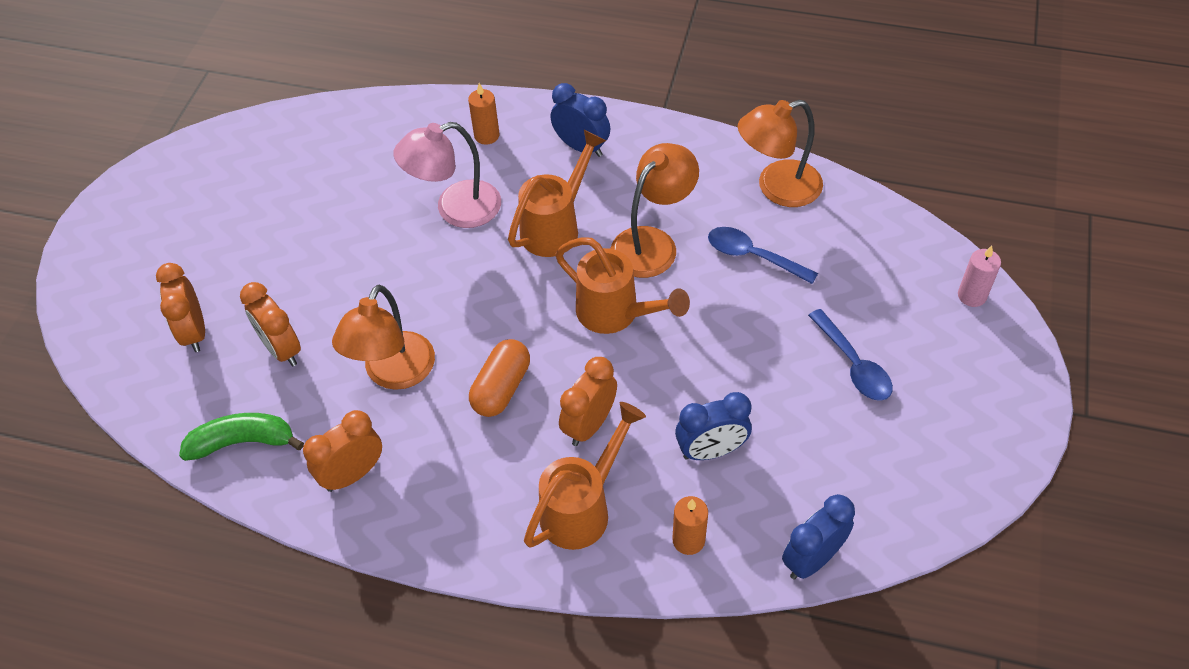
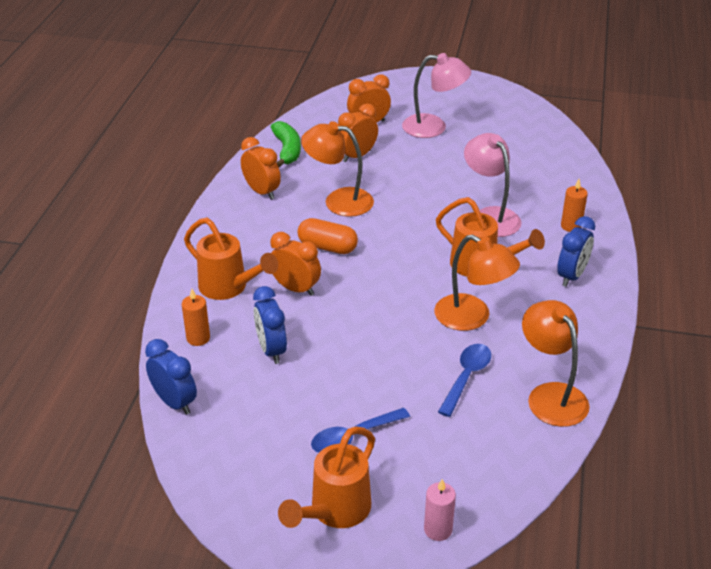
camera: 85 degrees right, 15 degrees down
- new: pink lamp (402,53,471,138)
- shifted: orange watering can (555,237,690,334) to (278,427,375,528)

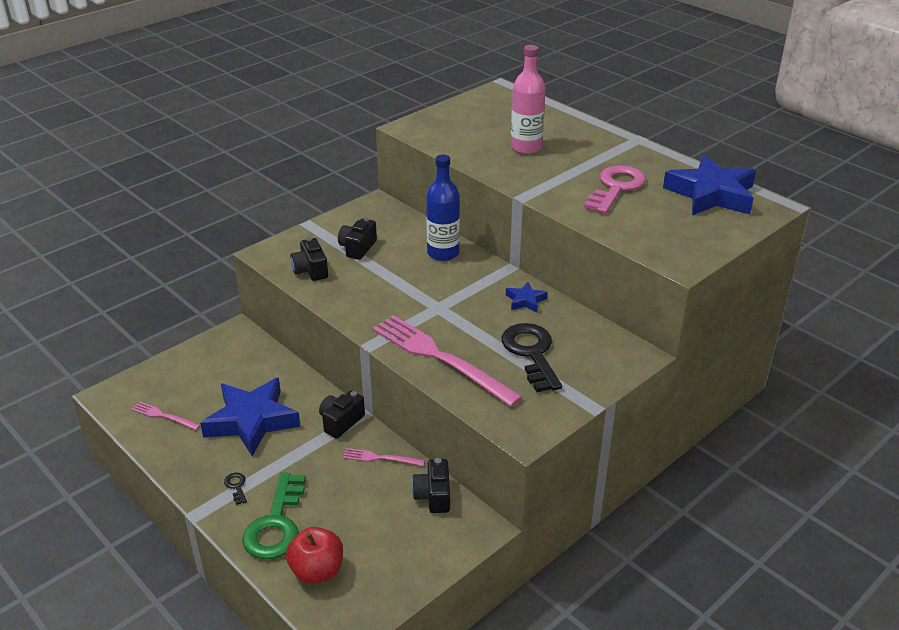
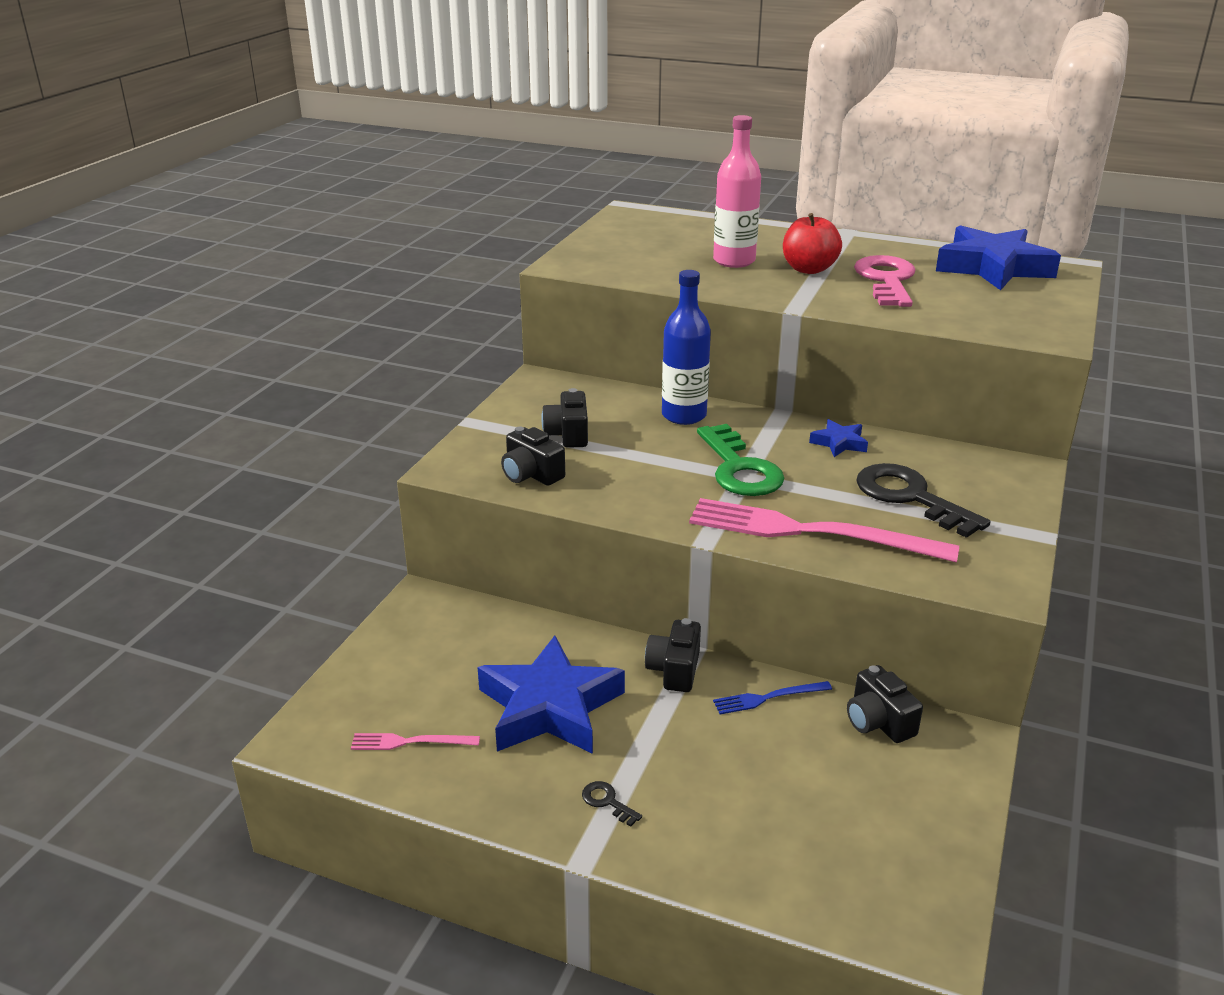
camera: 25 degrees left, 5 degrees down
- shifted: green key (242,472,306,560) to (697,424,785,496)
- shifted: red apple (286,527,343,584) to (783,213,842,274)
- repainted: pink fork (343,448,425,466) to blue fork (713,681,832,714)

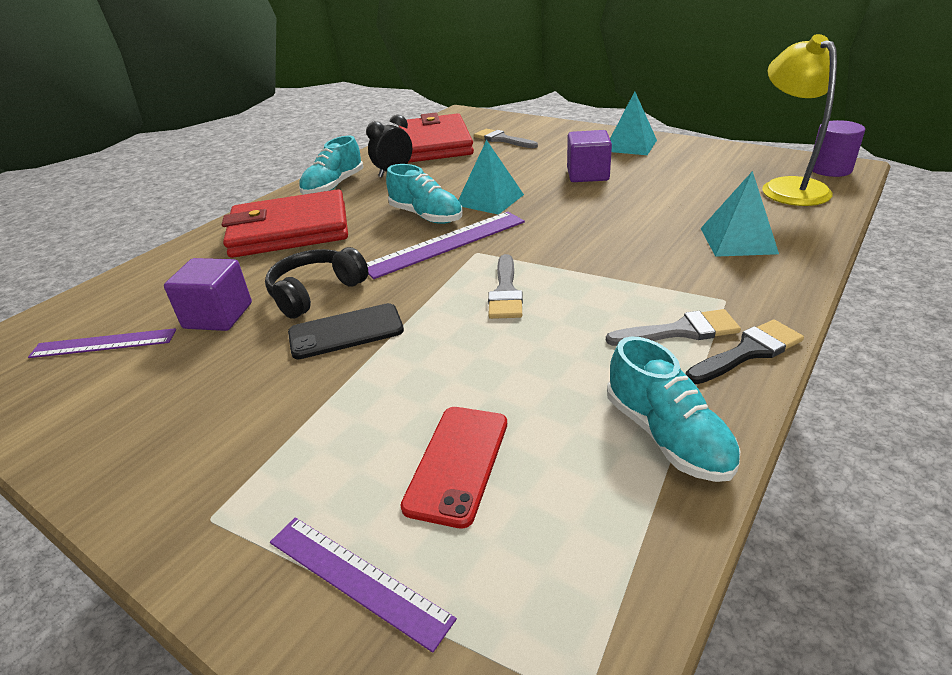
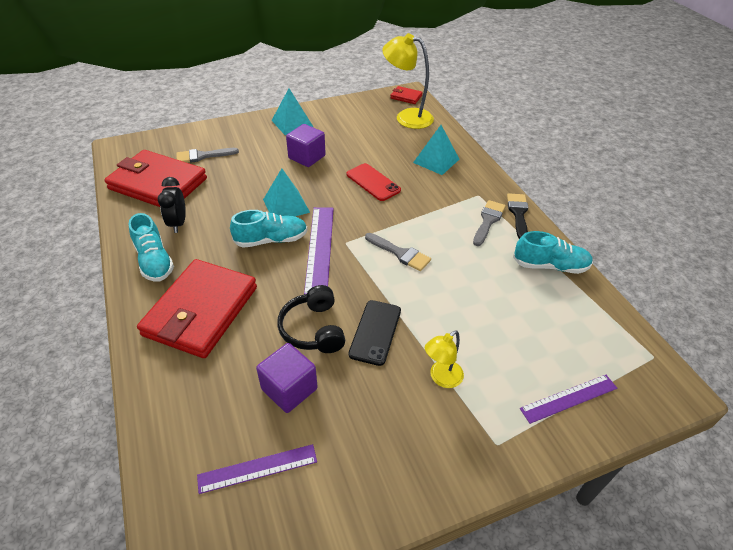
camera: 60 degrees left, 10 degrees up
- new: yellow lamp (425,330,464,388)
- shifted: red phone (400,407,507,529) to (346,163,401,201)
- swapped: purple cylinder (812,120,865,177) to red wallet (390,86,423,104)
- rotated: purple ruler (28,328,176,358) = (197,444,317,494) 45 degrees clockwise

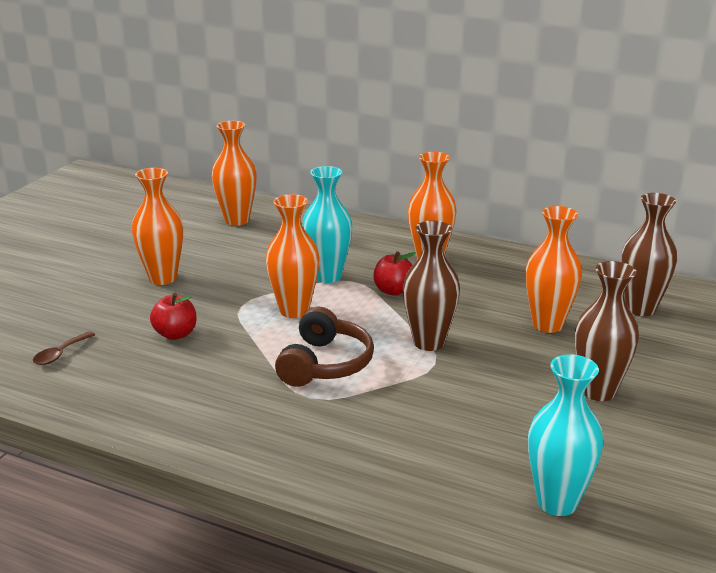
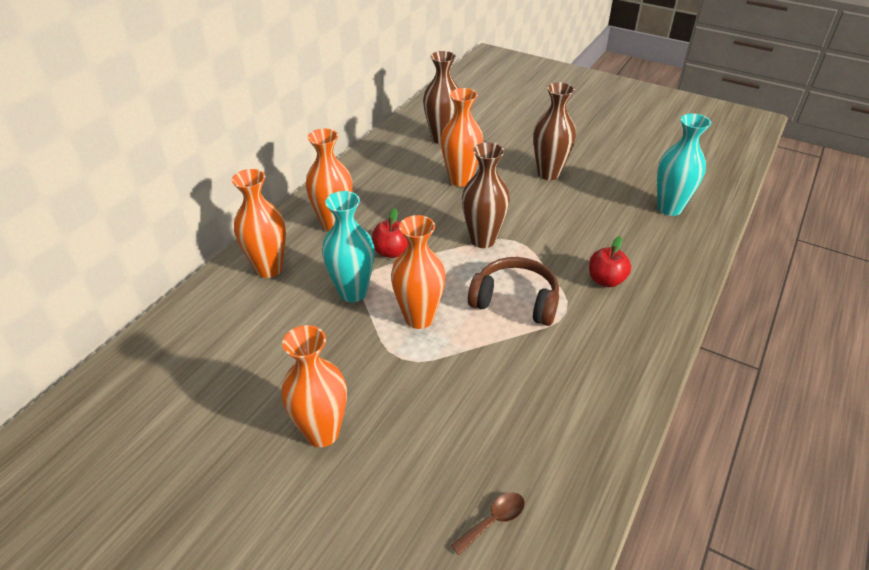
camera: 85 degrees left, 15 degrees up
- shifted: red apple (150,293,197,340) to (589,236,631,287)
- shifted: orange vase (212,121,257,226) to (232,169,286,278)
- rotated: brown spoon (33,331,95,365) = (451,492,525,555) 75 degrees counterclockwise

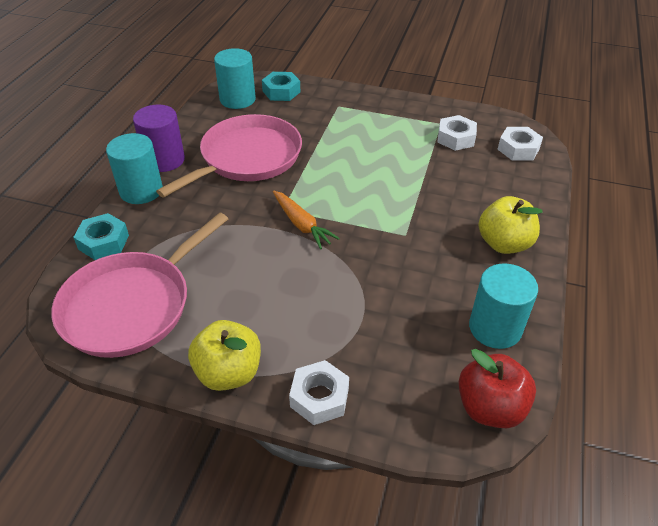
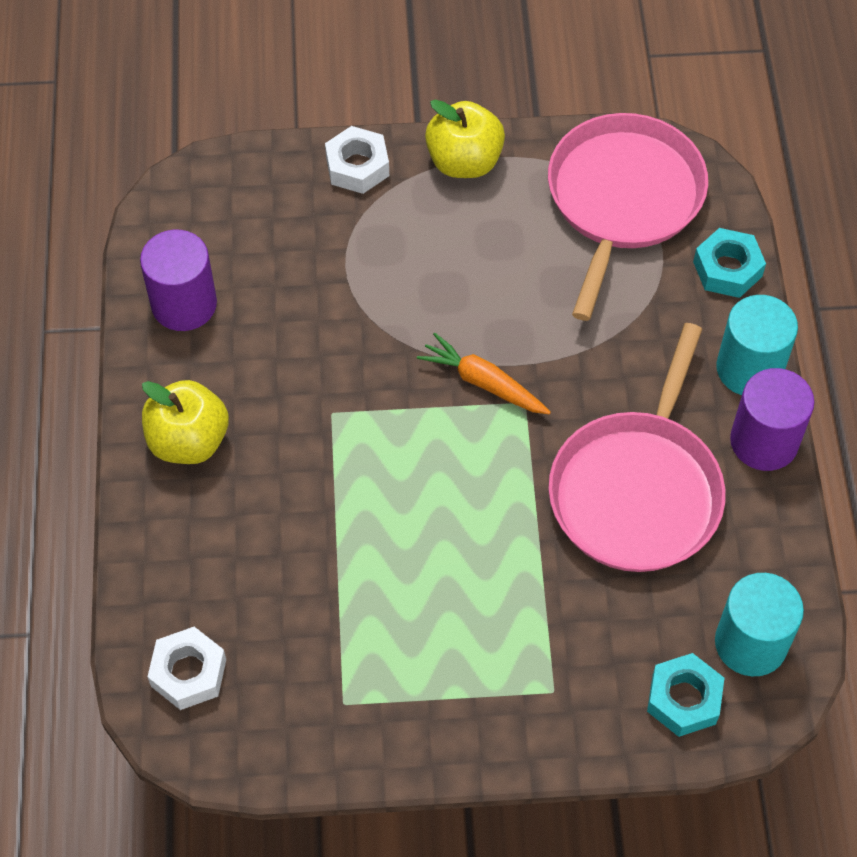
camera: 160 degrees right, 15 degrees up
- gone: white nut (437,115,477,151)
- gone: red apple (458,349,536,428)
- repainted: turquoise cylinder (469,263,538,349) to purple cylinder (140,230,217,331)

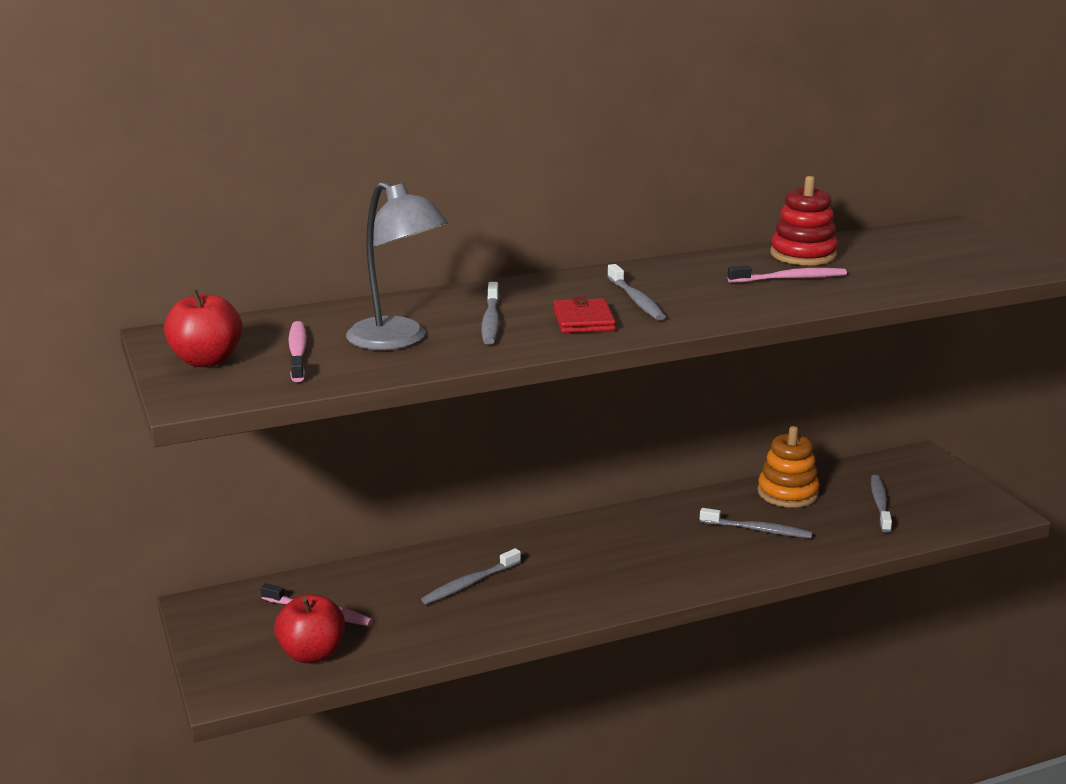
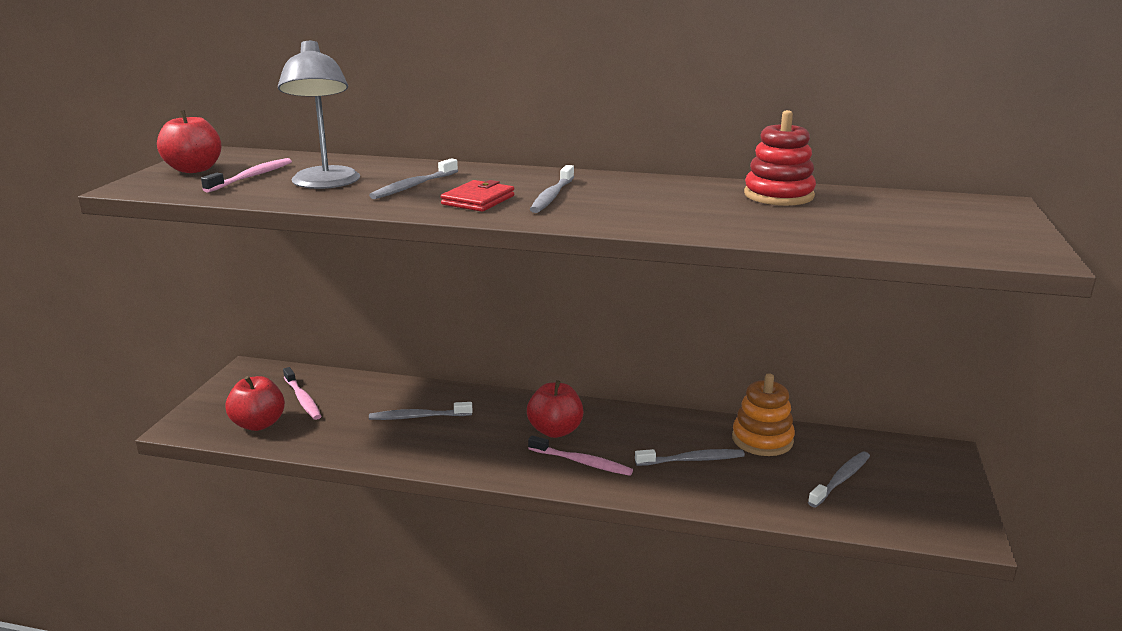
camera: 35 degrees right, 0 degrees up
- new: red apple (527,380,583,438)
- shifted: pink toothbrush (728,266,847,283) to (528,435,633,476)
- rotated: grey toothbrush (700,508,812,538) = (635,449,745,466) 60 degrees counterclockwise

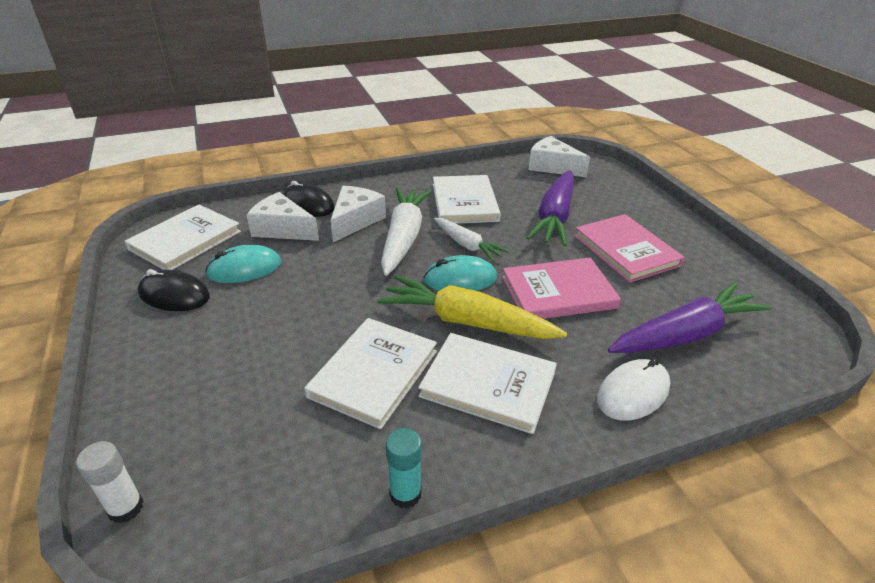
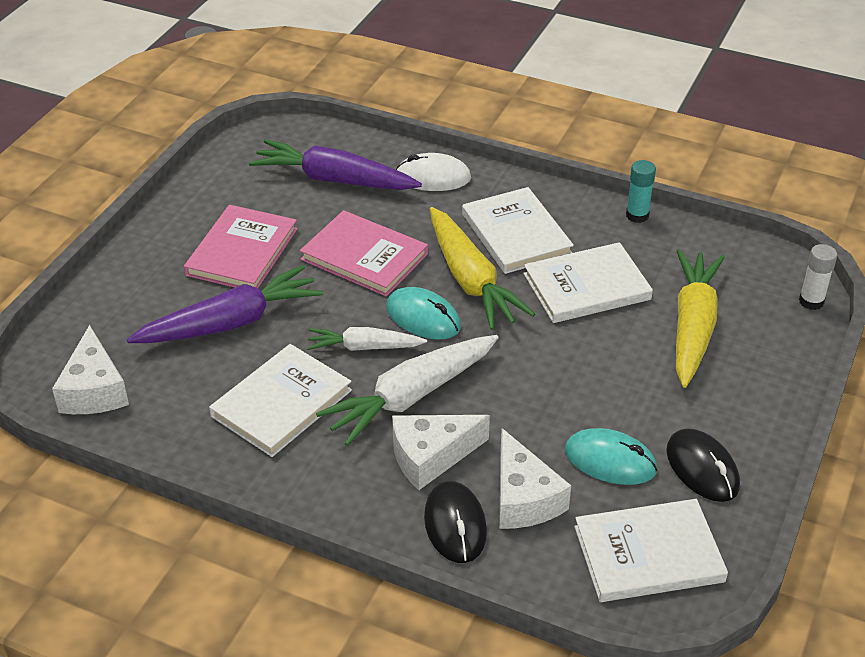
camera: 135 degrees left, 5 degrees up
- new: yellow carrot (676,249,725,388)
- rotated: white carrot (434,218,509,261) = (307,327,427,351) 90 degrees counterclockwise

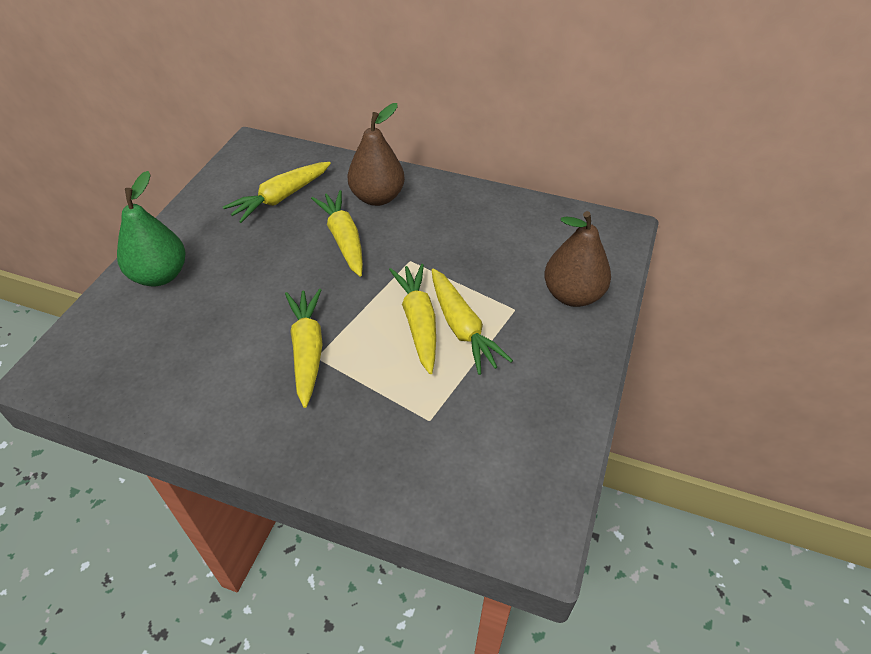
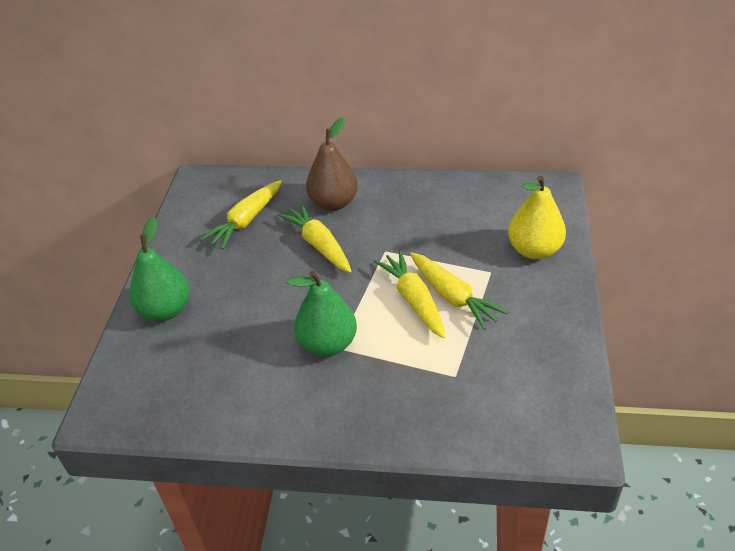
camera: 10 degrees left, 5 degrees down
- swapped: yellow carrot (285,289,323,408) to green pear (286,270,357,356)
- repainted: brown pear (544,211,611,307) to yellow pear (508,176,566,259)

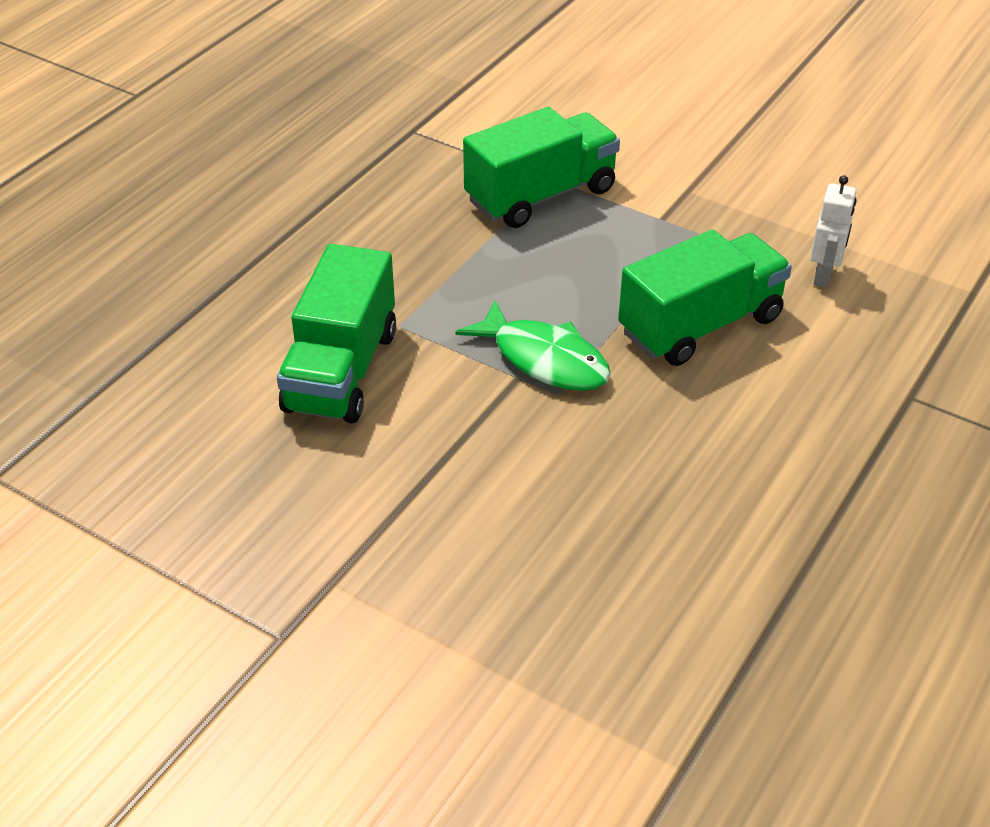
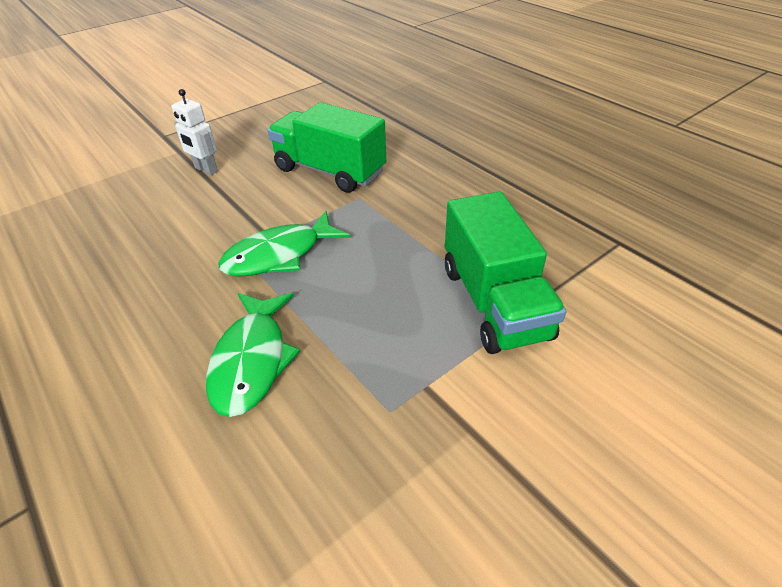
camera: 110 degrees right, 0 degrees up
- shifted: white robot (810,175,857,288) to (172,89,218,175)
- swapped: green truck (618,230,792,366) to green fish (206,293,300,417)

